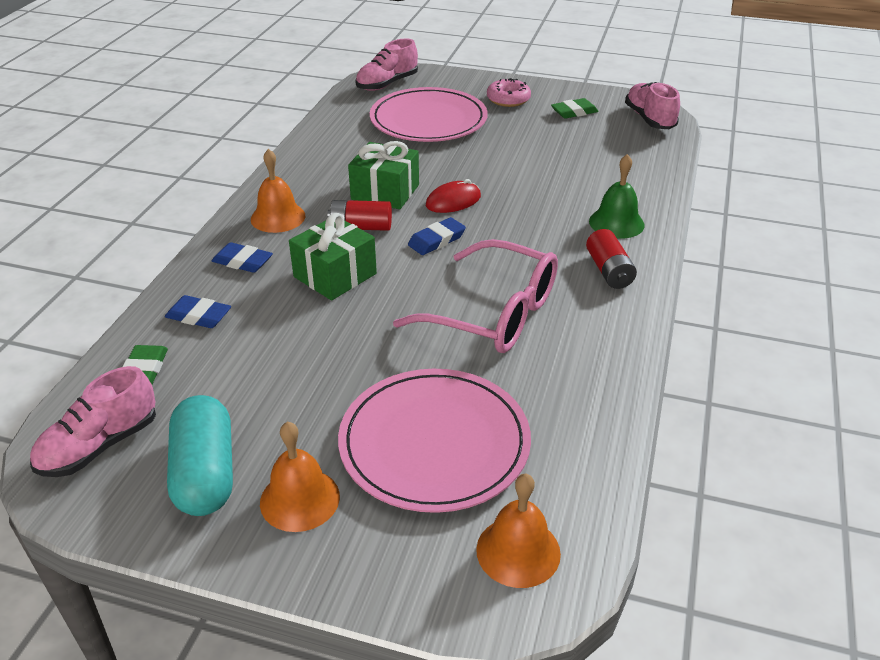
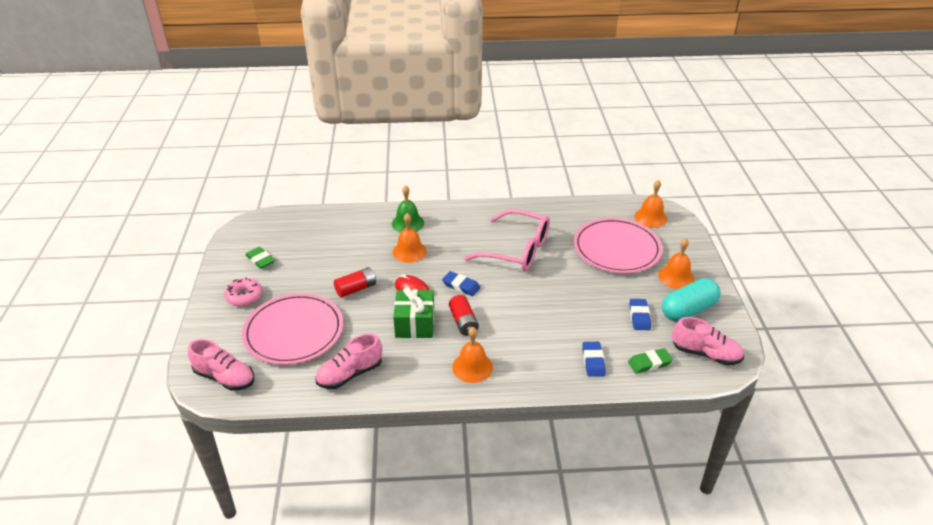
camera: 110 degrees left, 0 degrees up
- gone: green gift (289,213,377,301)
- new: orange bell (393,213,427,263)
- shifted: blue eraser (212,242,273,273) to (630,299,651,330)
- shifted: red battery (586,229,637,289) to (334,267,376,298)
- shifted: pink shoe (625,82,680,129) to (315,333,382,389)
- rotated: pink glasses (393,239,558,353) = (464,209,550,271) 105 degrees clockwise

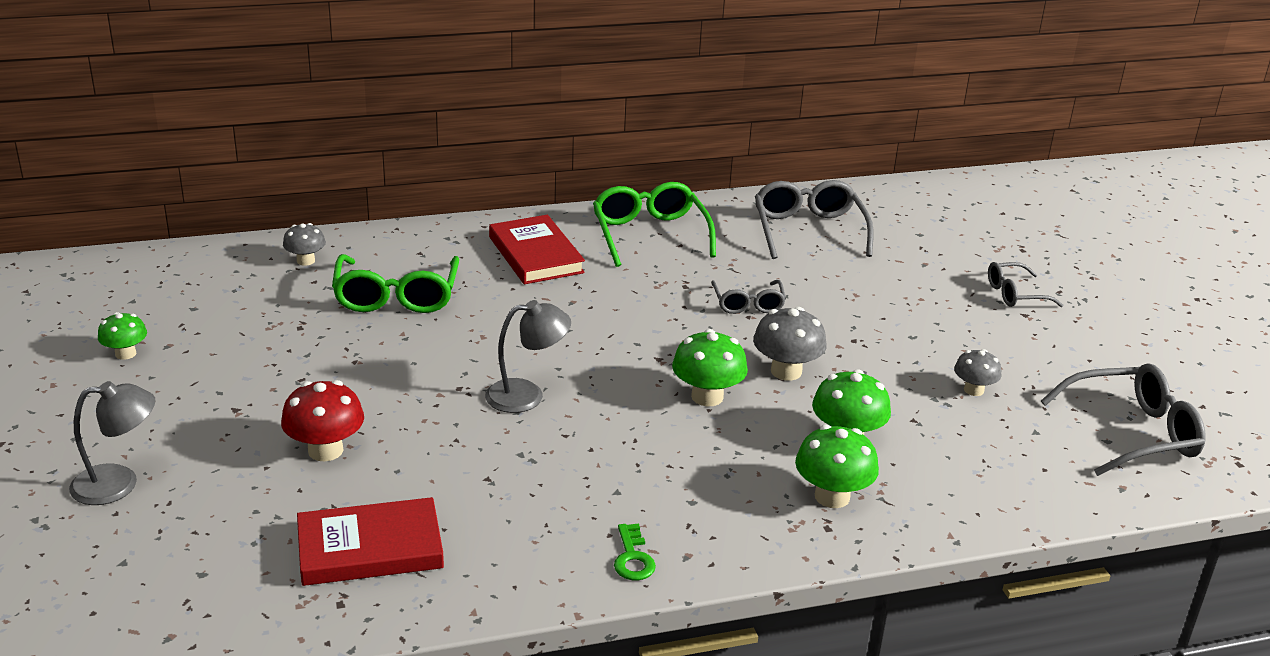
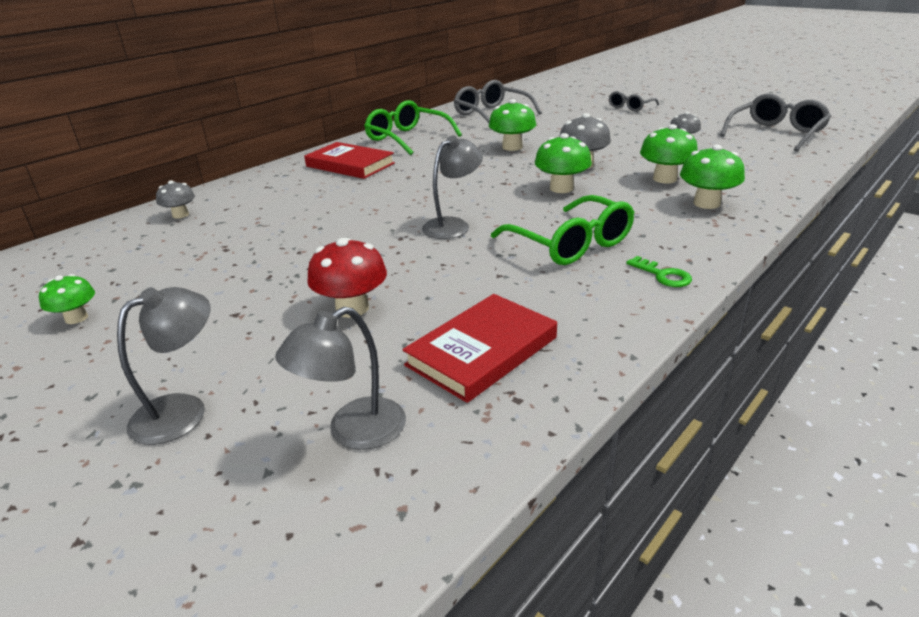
camera: 30 degrees left, 0 degrees up
- new: grey lamp (275,307,406,450)
- shifted: green glasses (332,254,459,313) to (491,195,634,265)
- swapped: grey glasses (711,280,786,314) to green mushroom (489,99,536,151)

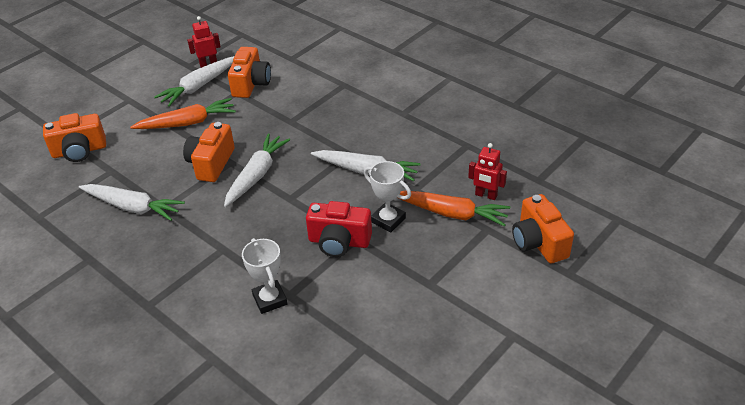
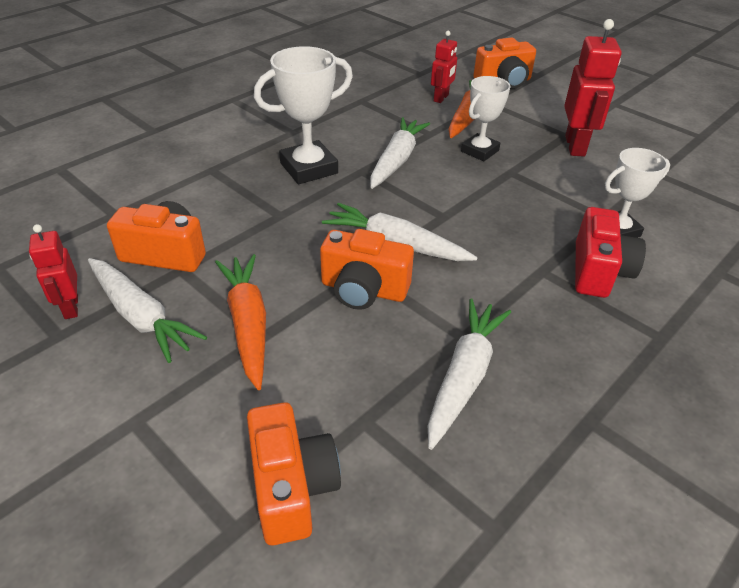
camera: 90 degrees left, 0 degrees up
- new: white trophy (254,46,353,184)
- new: red robot (564,19,622,157)
- shifted: red camera (306,201,372,257) to (575,207,646,298)

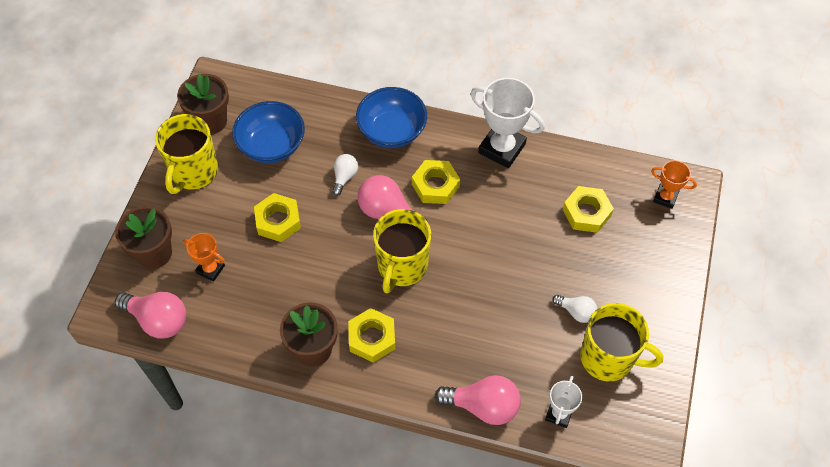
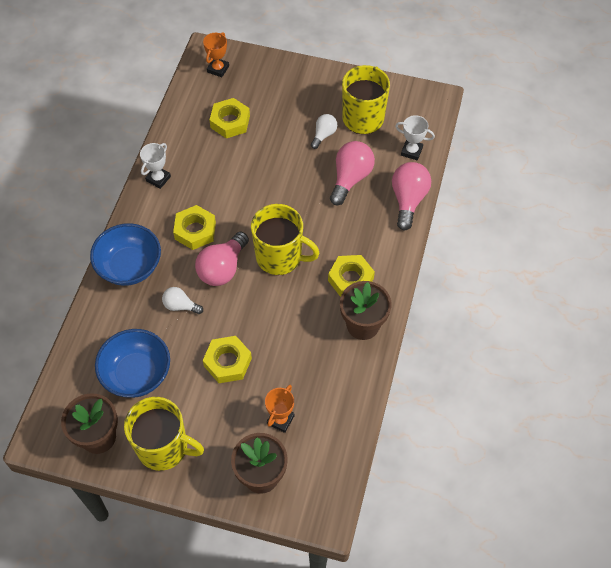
camera: 90 degrees left, 0 degrees up
- shifted: pink light bulb (115,292,186,339) to (330,141,375,206)
- scaled: white trophy (470,78,545,168) = (140,143,171,189) x0.55

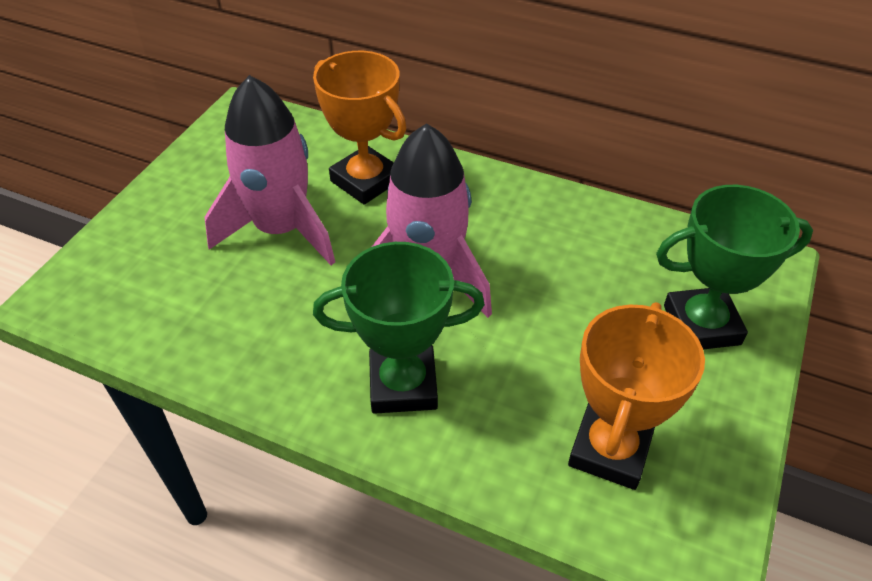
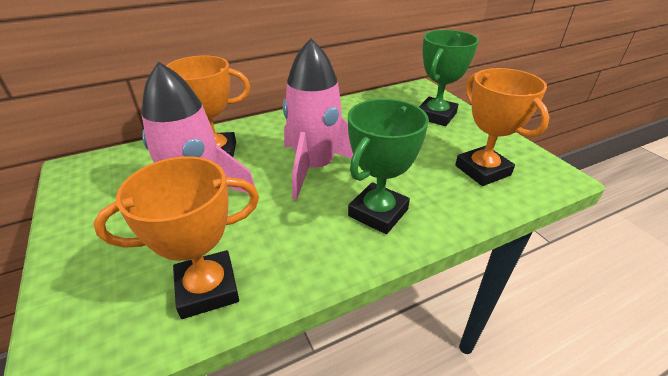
camera: 50 degrees left, 10 degrees down
- new: orange trophy (93,156,259,319)

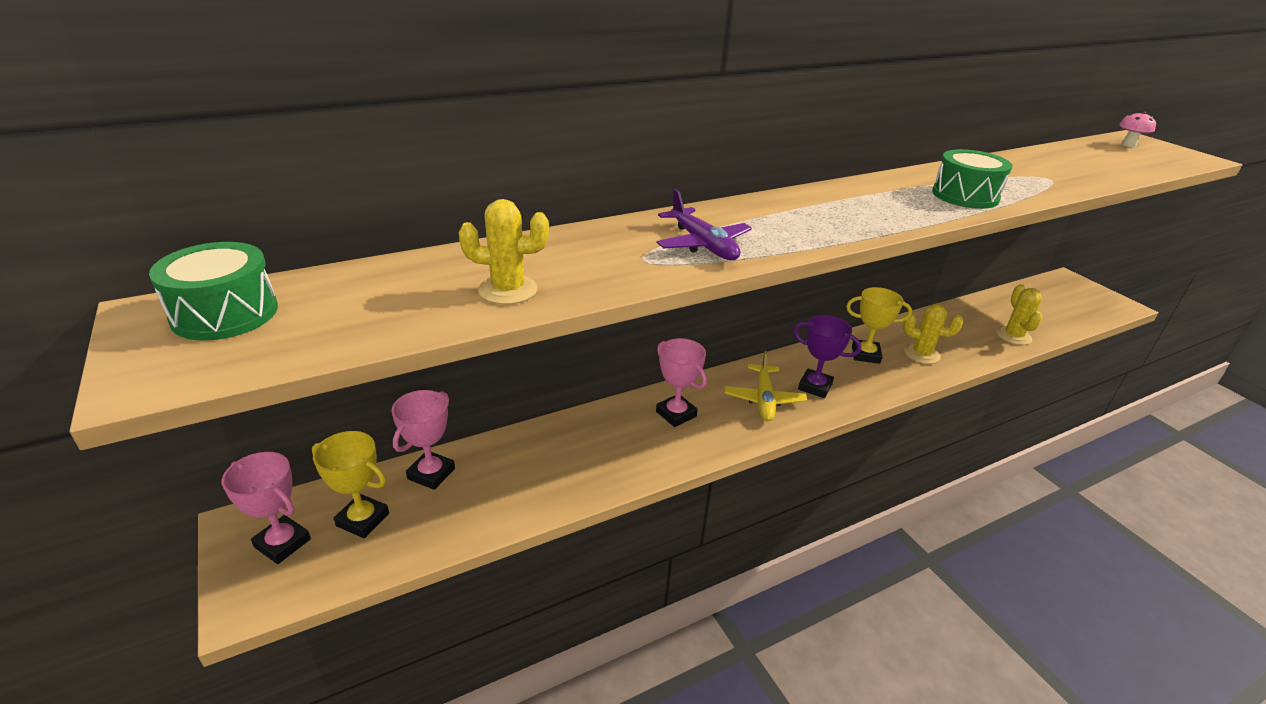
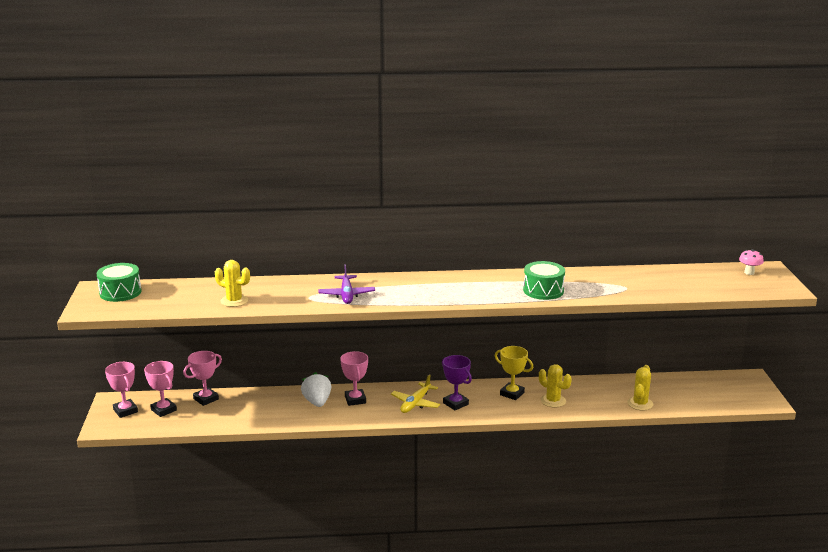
camera: 25 degrees right, 10 degrees down
- new: white strawberry (301,372,331,407)
- repainted: yellow trophy (312,431,389,538) to pink trophy (144,361,177,417)

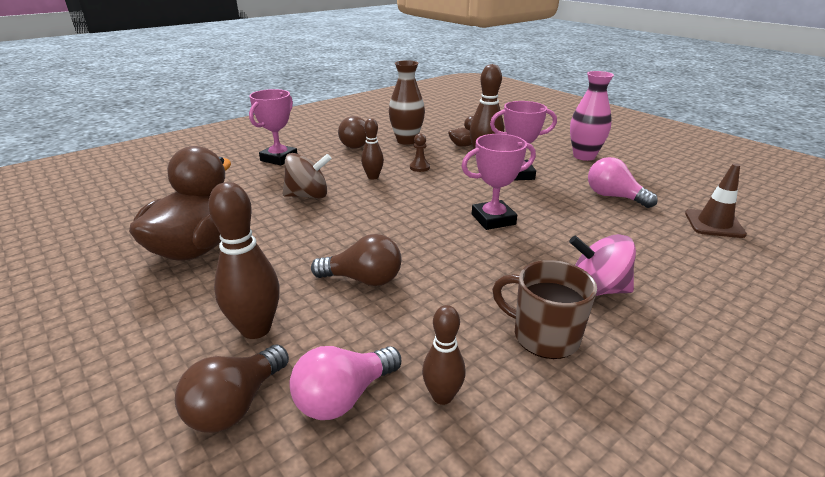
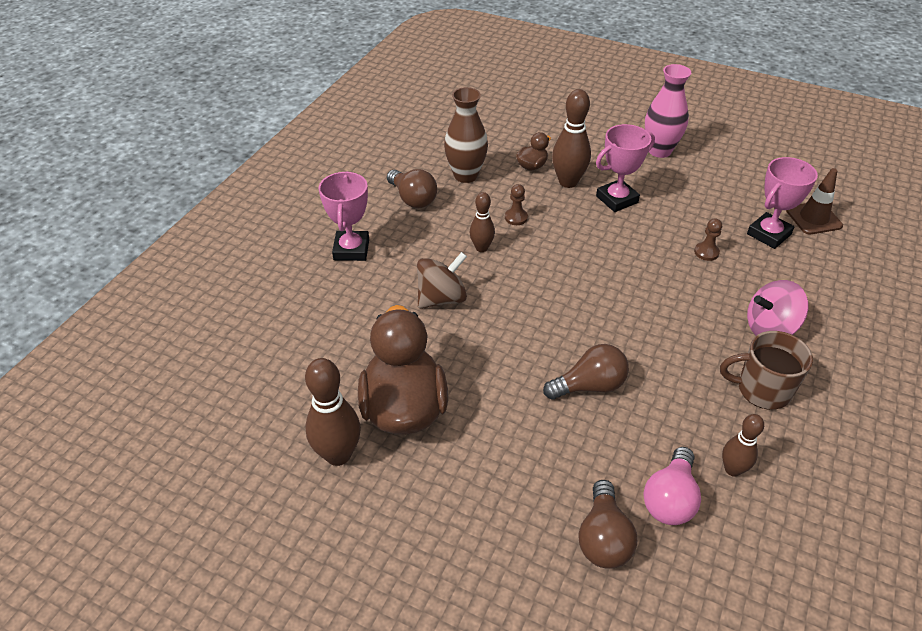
camera: 25 degrees left, 15 degrees up
- gone: pink light bulb (588,157,658,208)
- new: brown pawn (694,218,722,261)
- shifted: brown bowling pin (208,182,280,339) to (305,358,361,466)
- shifted: pink trophy (461,134,536,230) to (747,157,818,249)

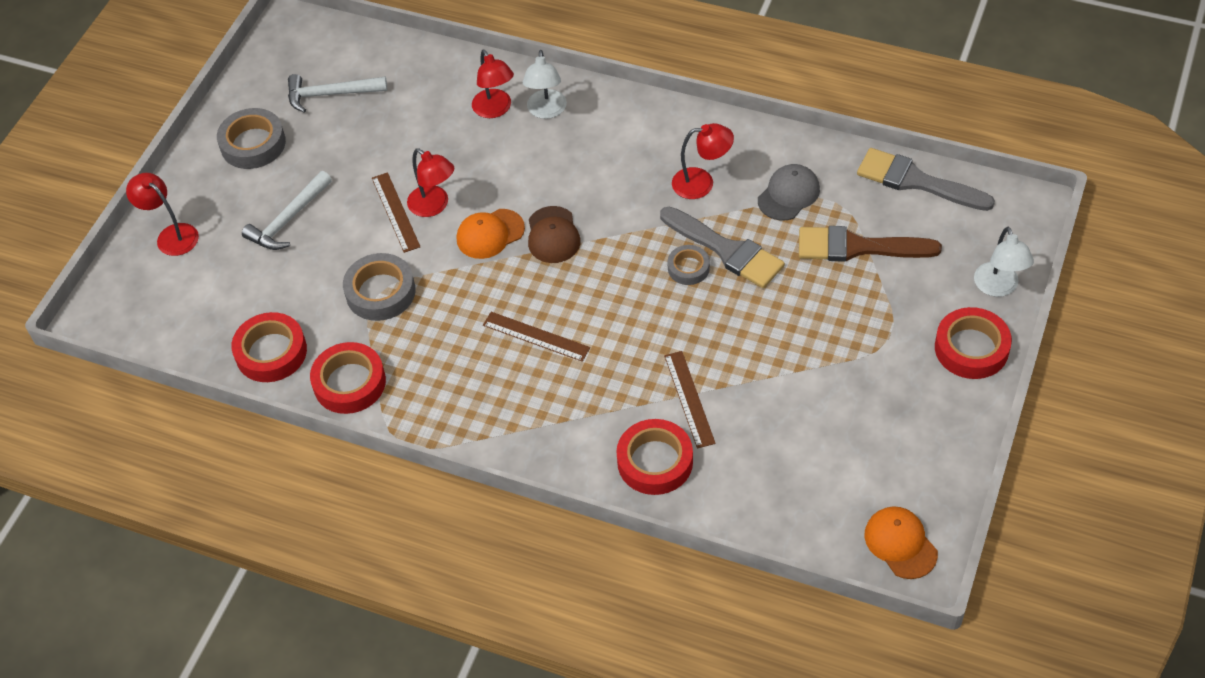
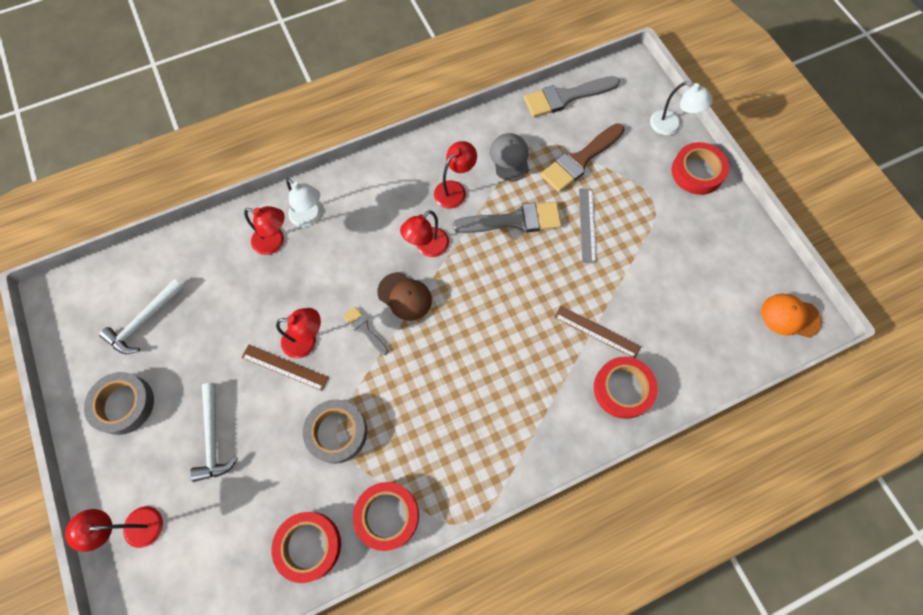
camera: 50 degrees left, 15 degrees up
- gone: brown ruler (483,312,590,362)
- gone: grey tape (668,245,710,285)
- new: red lamp (400,210,449,257)
- new: grey ruler (579,189,596,263)
- swapped: orange cap (457,209,525,259) to grey brush (343,307,388,355)

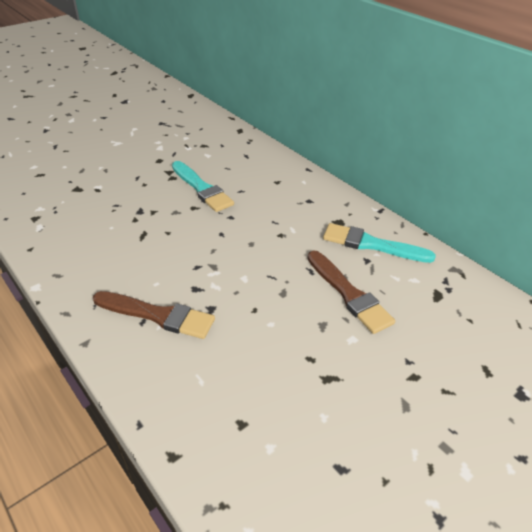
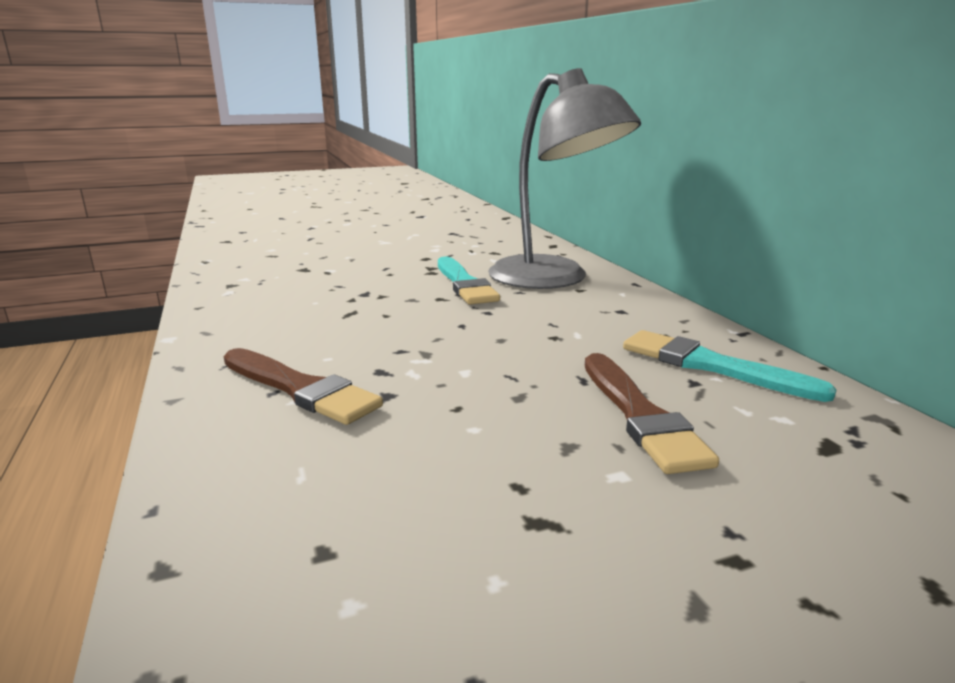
camera: 20 degrees right, 20 degrees down
- new: grey lamp (488,68,641,289)

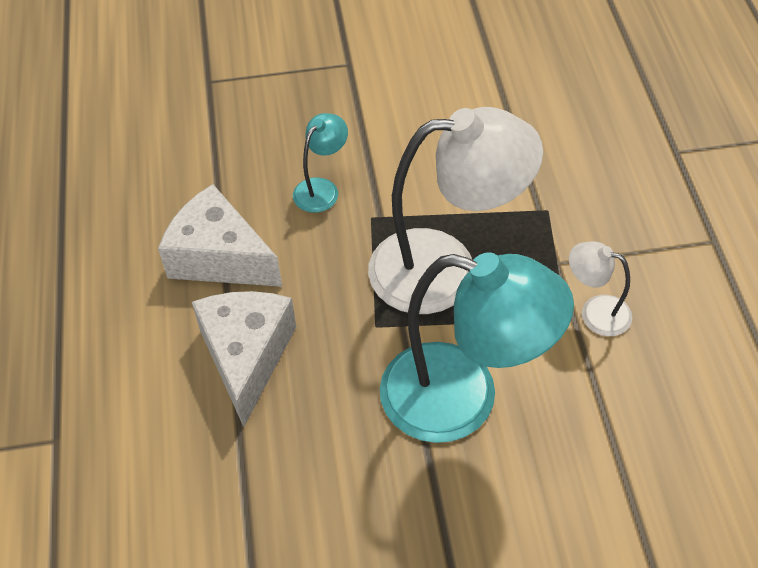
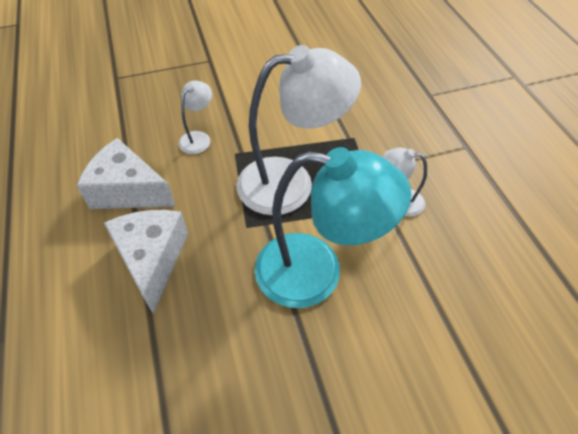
camera: 10 degrees left, 0 degrees up
- repainted: turquoise lamp (293,113,348,213) to white lamp (179,81,212,154)

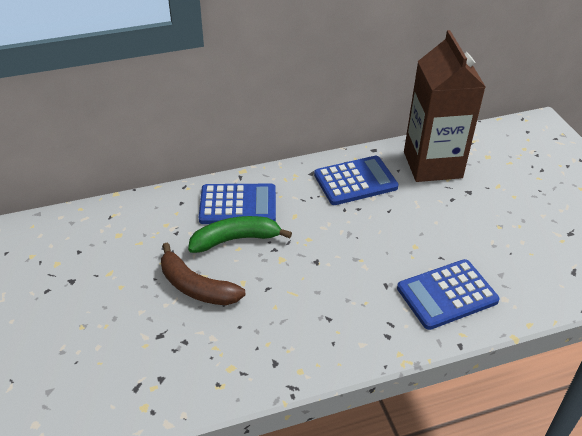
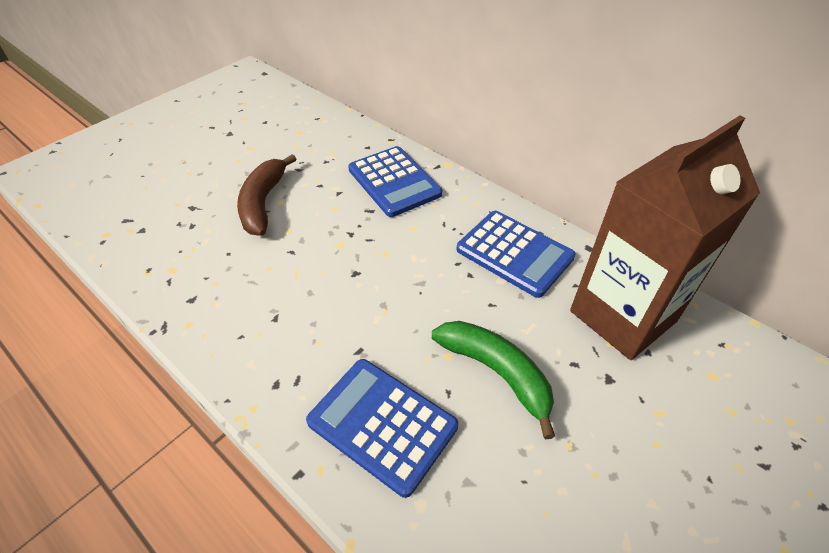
camera: 60 degrees right, 5 degrees up
- shifted: green banana (188,216,292,253) to (432,321,555,439)

